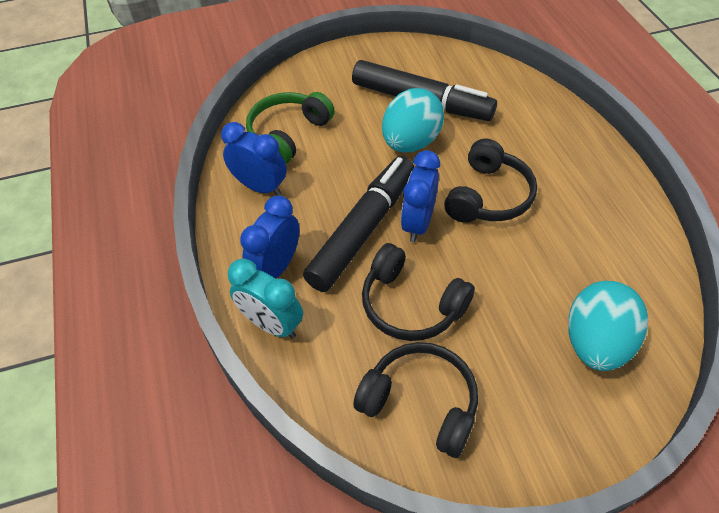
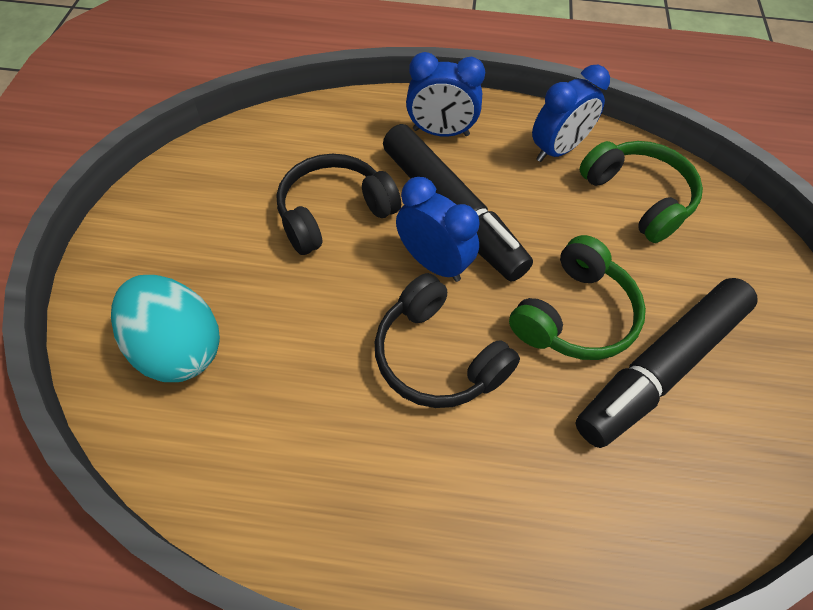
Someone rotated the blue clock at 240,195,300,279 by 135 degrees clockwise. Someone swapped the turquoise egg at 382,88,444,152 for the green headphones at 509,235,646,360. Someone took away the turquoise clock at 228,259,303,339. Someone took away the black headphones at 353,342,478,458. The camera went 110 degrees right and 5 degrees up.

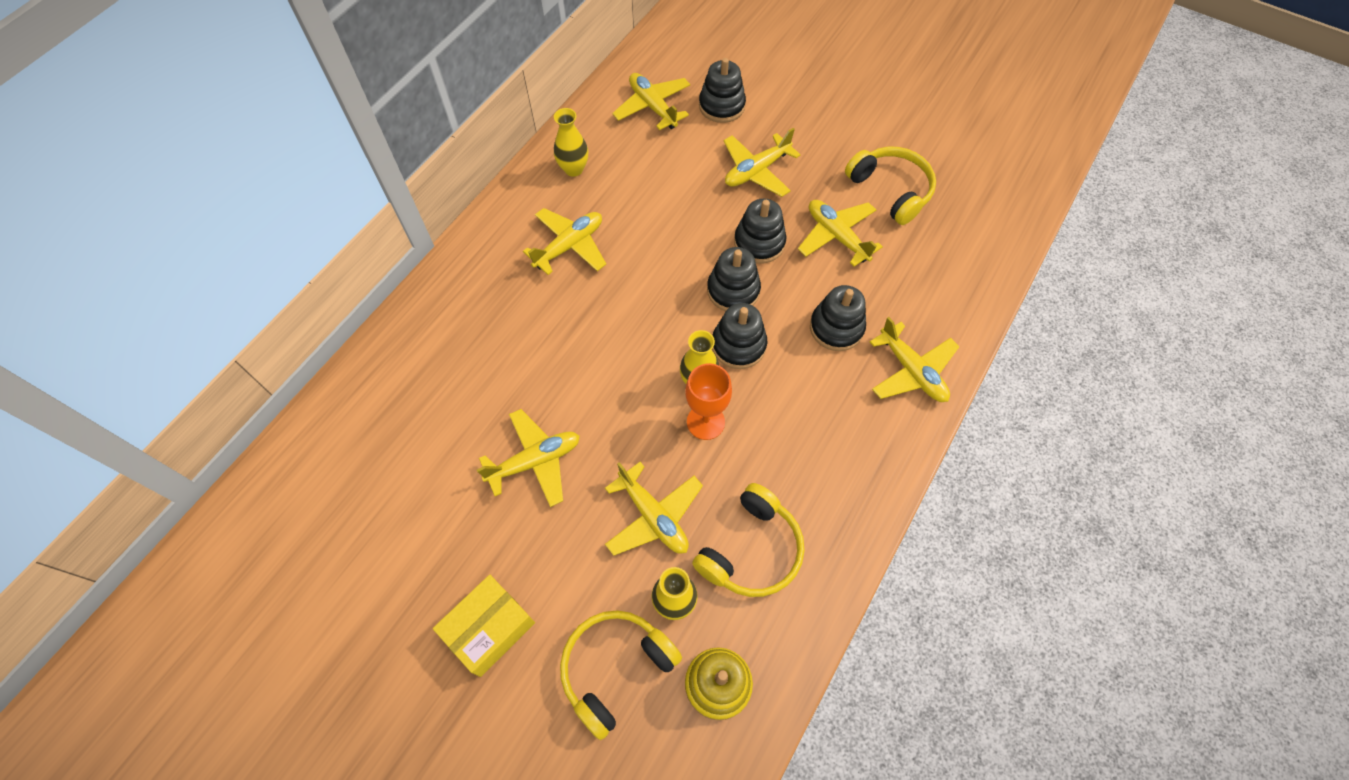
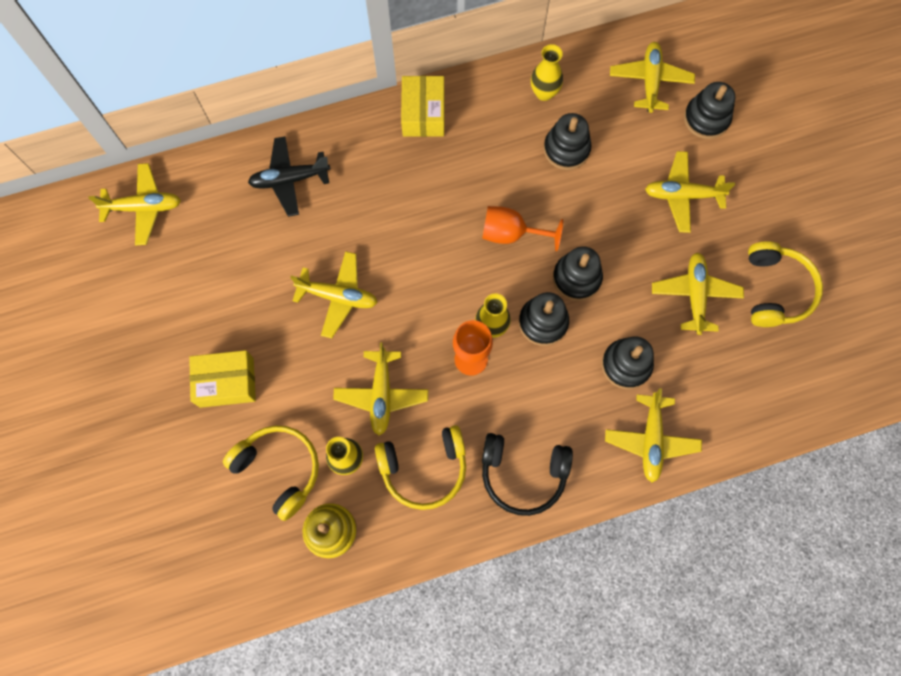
Someone carried the yellow plane from 523,208,606,275 to 88,163,181,245. Someone rotated the yellow headphones at 560,610,682,740 by 45 degrees clockwise. Someone put down the black plane at 248,136,330,217. Someone put down the yellow box at 401,76,444,137. Someone put down the orange goblet at 482,206,563,251. Someone put down the black headphones at 482,433,573,516. Someone carried the black stacking toy from 734,199,786,263 to 544,113,592,170. The camera went 40 degrees right and 10 degrees up.

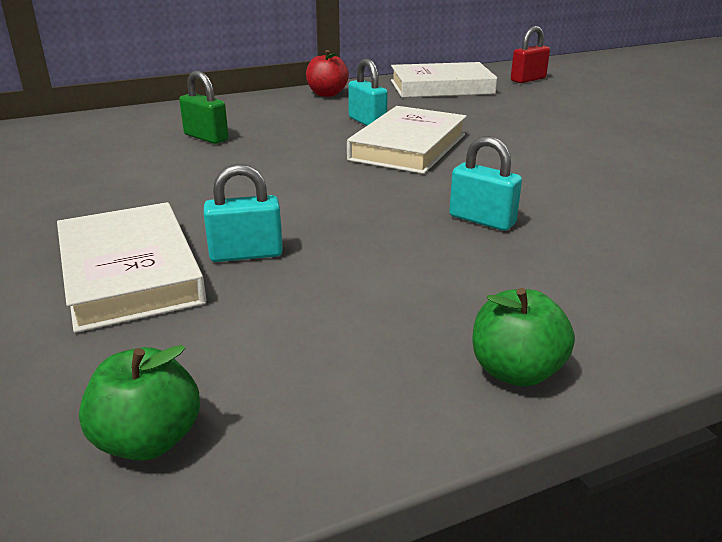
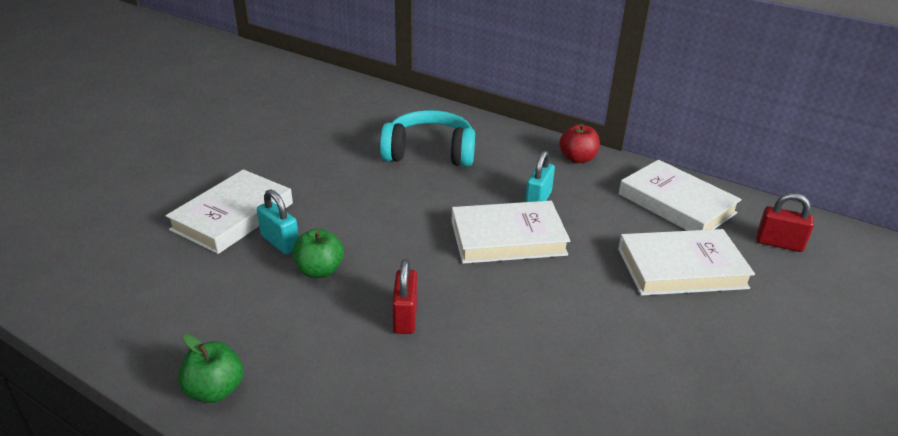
Someone carried the green apple from 79,345,200,461 to 293,229,344,278. Someone swapped the green padlock at 179,71,229,144 for the turquoise headphones at 380,110,475,167. Someone repainted the turquoise padlock at 449,136,522,231, which became the red padlock at 392,259,417,334. Someone put down the white book at 618,229,755,295. The camera went 55 degrees right and 5 degrees up.

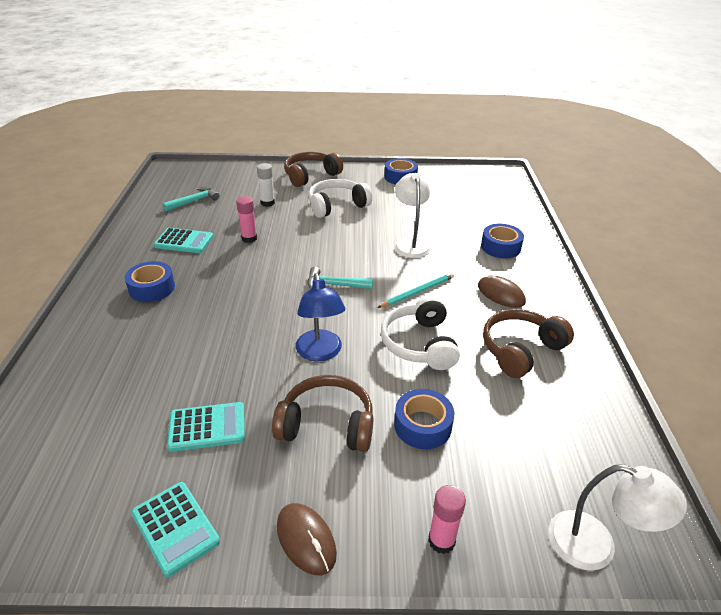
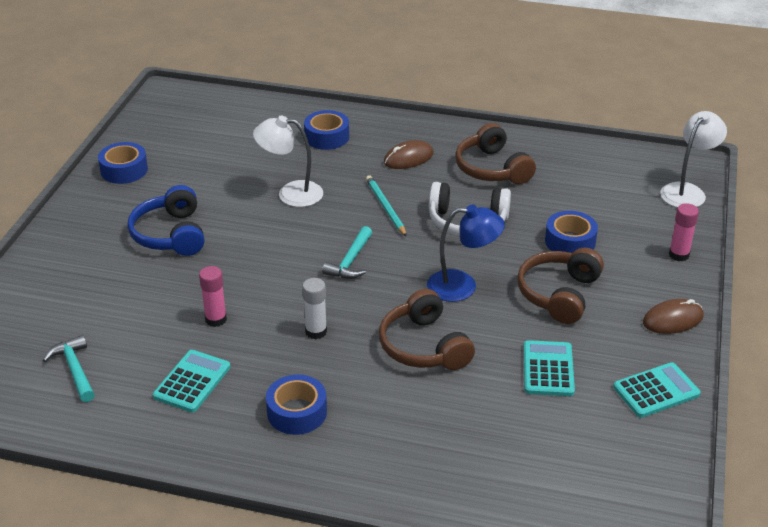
Someone repainted the white headphones at 309,179,372,218, which became the blue headphones at 127,185,205,256. Someone carried the white glue stick from 257,163,275,207 to 302,278,327,339. Someone carried the brown headphones from 284,152,343,187 to 379,289,475,370. The camera went 75 degrees left and 0 degrees up.

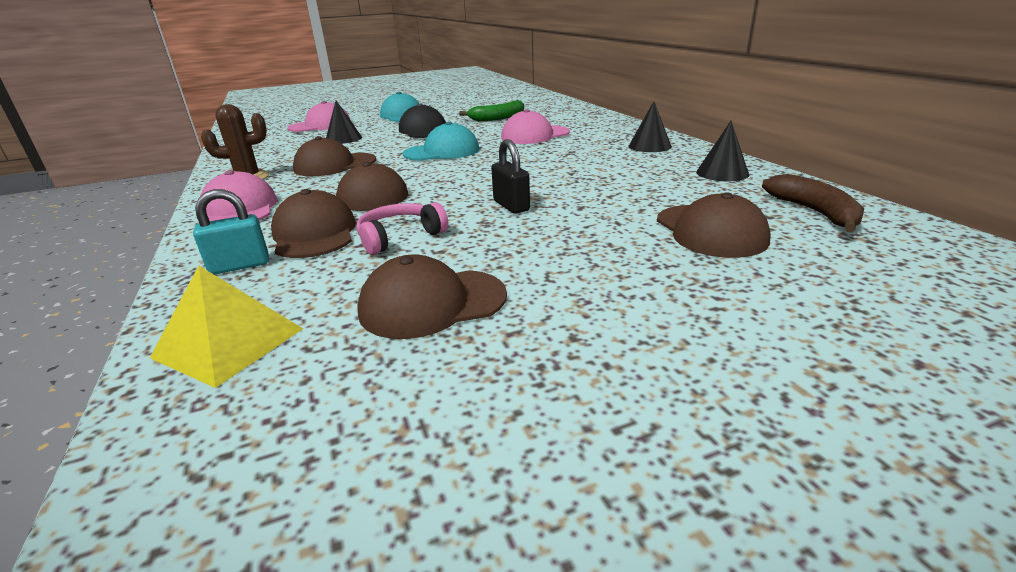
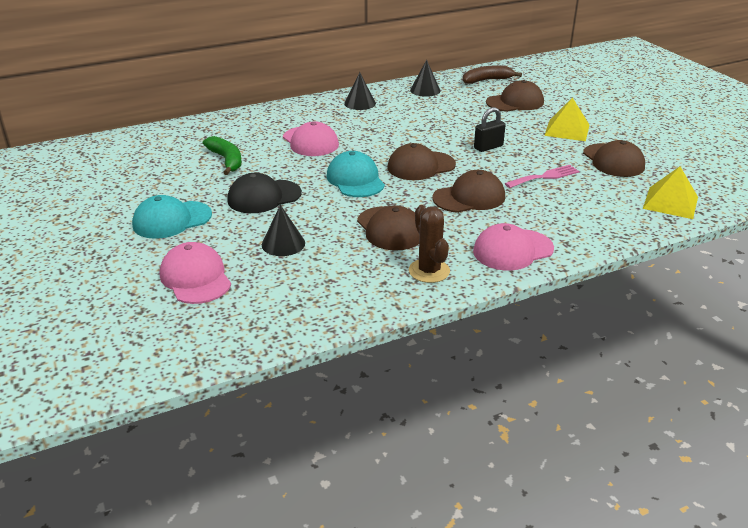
Someone carried the brown cap from 271,189,356,258 to 388,143,456,180. Someone swapped the pink headphones at 357,202,448,255 for the pink fork at 505,165,580,188. Someone put down the yellow pyramid at 544,97,590,141. Someone took away the turquoise padlock at 193,189,269,275. The camera went 95 degrees left and 5 degrees up.

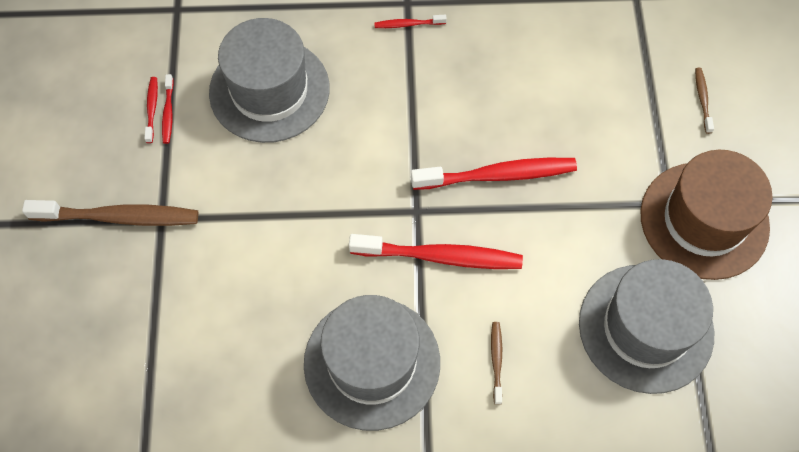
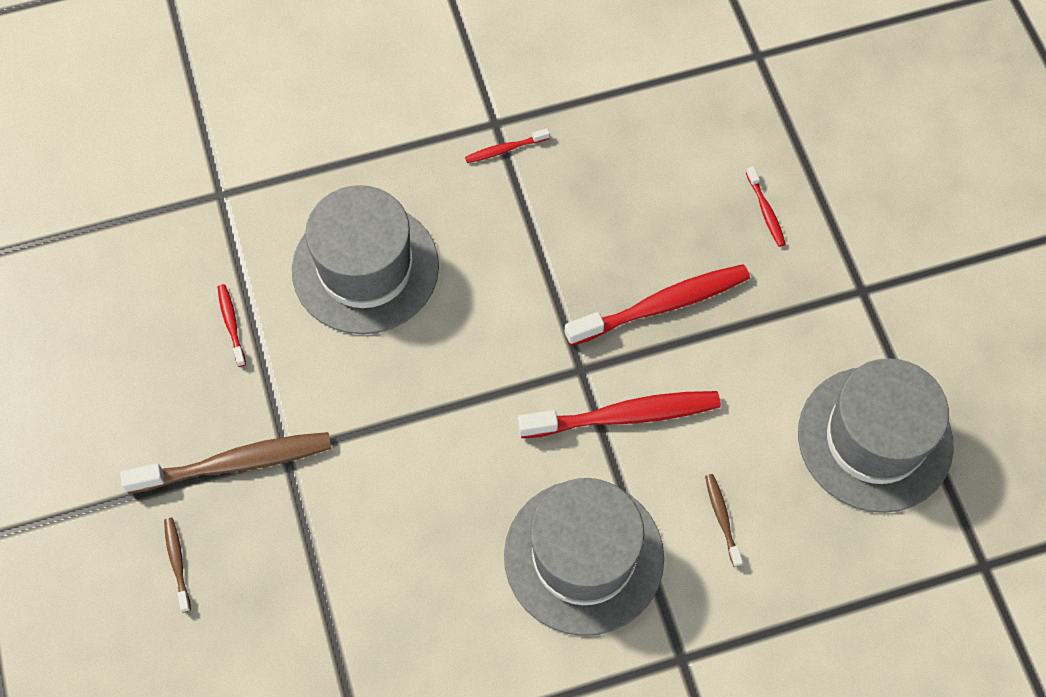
Someone carried the brown toothbrush from 695,68,714,134 to 164,518,191,612. Someone carried the red toothbrush from 162,74,174,144 to 746,166,786,247. Someone took away the brown hat at 640,150,773,280. The camera went 15 degrees left and 0 degrees up.

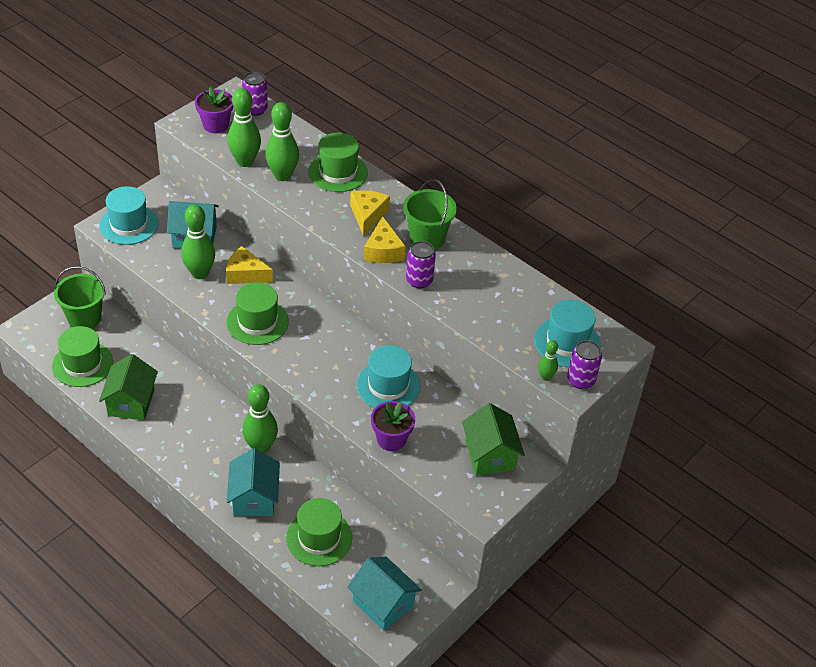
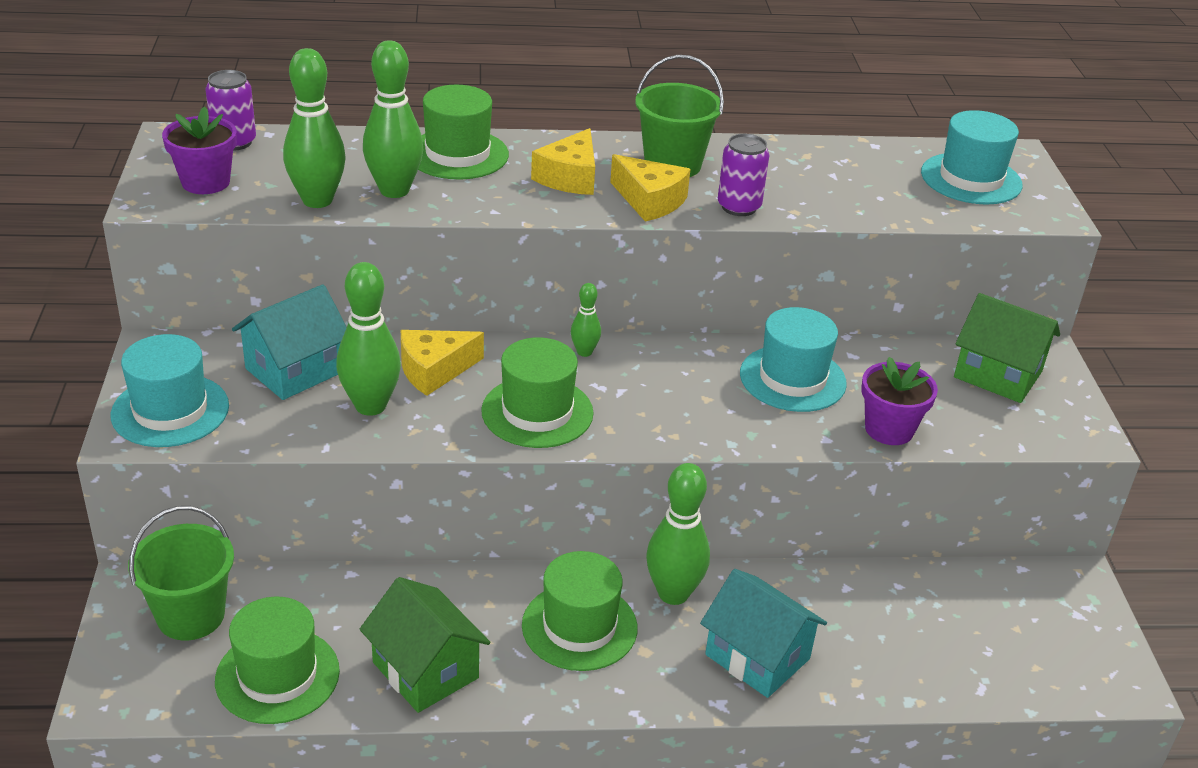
Someone carried the green hat from 286,498,352,566 to 522,551,638,671. Someone rotated the yellow cheese at 350,190,390,236 by 120 degrees counterclockwise. Someone carried the green bowling pin from 538,340,558,381 to 571,283,601,357. Someone took away the turquoise house at 348,556,422,631. Someone took away the purple can at 567,340,602,389. The camera went 45 degrees left and 10 degrees down.

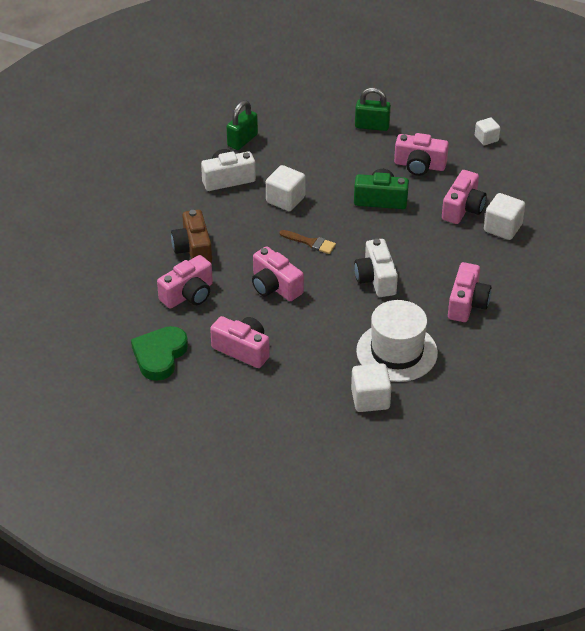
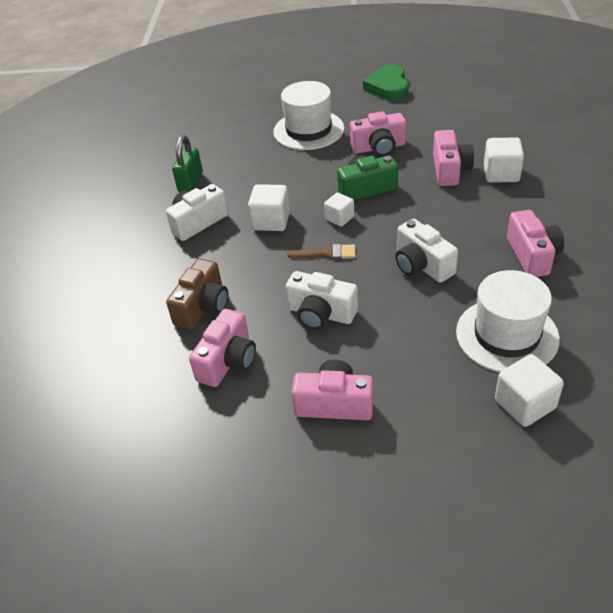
Someone rotated the brown camera at 171,210,212,263 by 120 degrees counterclockwise. Someone swapped the green padlock at 355,87,391,131 for the white hat at 273,81,344,150. Someone repainted the pink camera at 252,246,304,301, which became the white camera at 286,271,358,330. Someone carried the white cube from 475,118,500,145 to 324,193,354,227. Someone carried the green heart from 131,326,188,381 to 363,65,409,101. The camera went 20 degrees left and 0 degrees up.

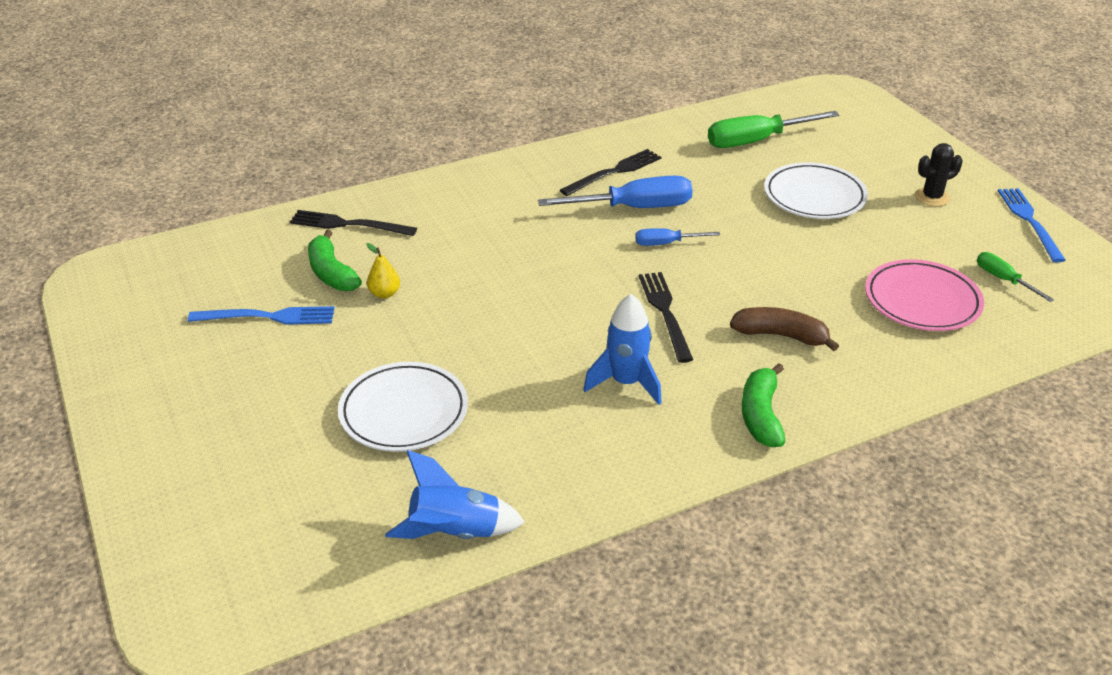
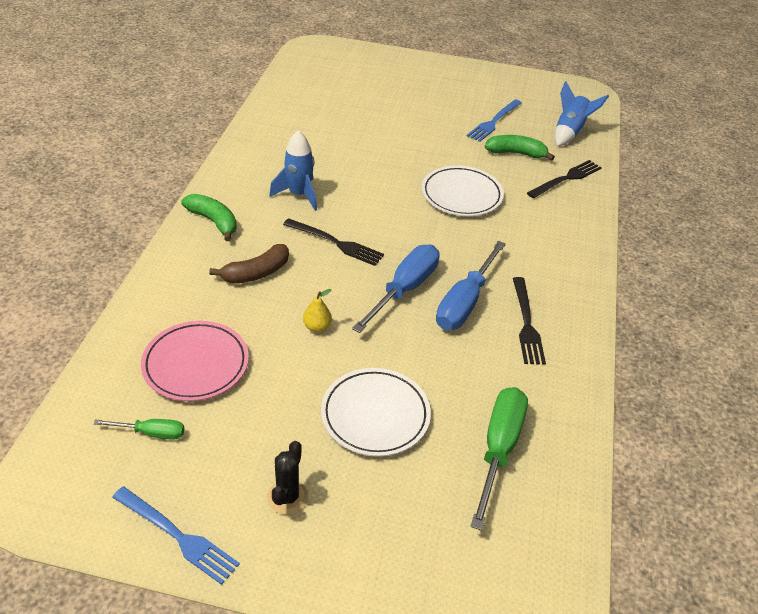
Someone carried the yellow pear from 366,243,400,299 to 303,289,332,332. Someone scaled the blue screwdriver at 635,228,720,246 by 1.89. Someone carried the white plate from 338,362,468,452 to 422,166,504,216. Someone carried the blue rocket from 385,450,525,539 to 555,81,609,146. The camera went 125 degrees right and 5 degrees up.

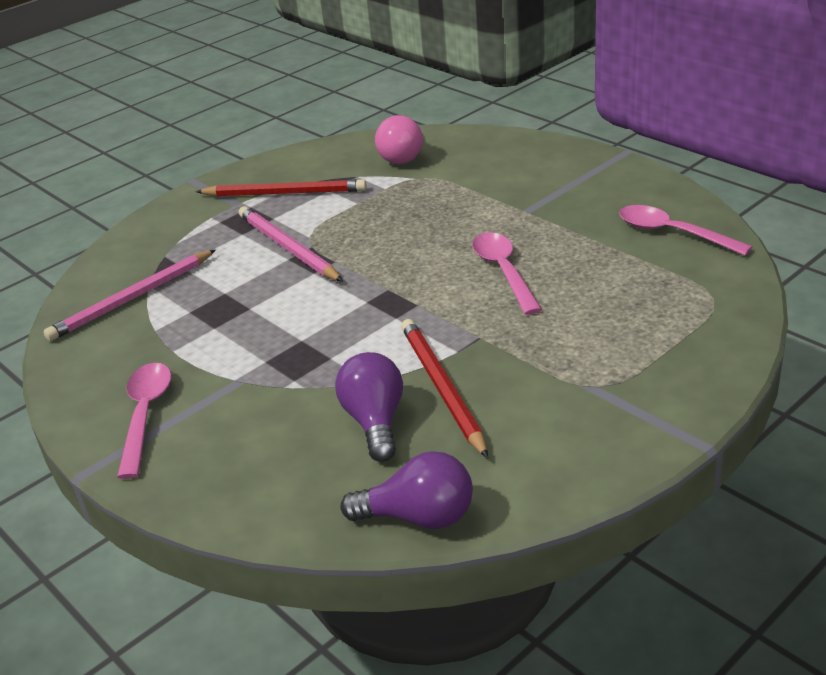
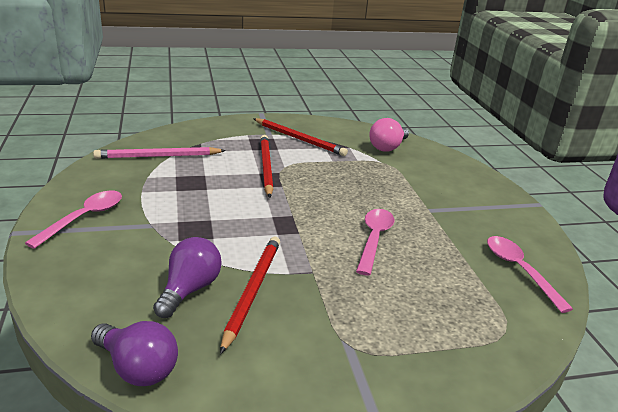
Someone repainted the pink pencil at 239,206,343,282, which became the red pencil at 260,135,273,198. The camera went 25 degrees right and 5 degrees down.

